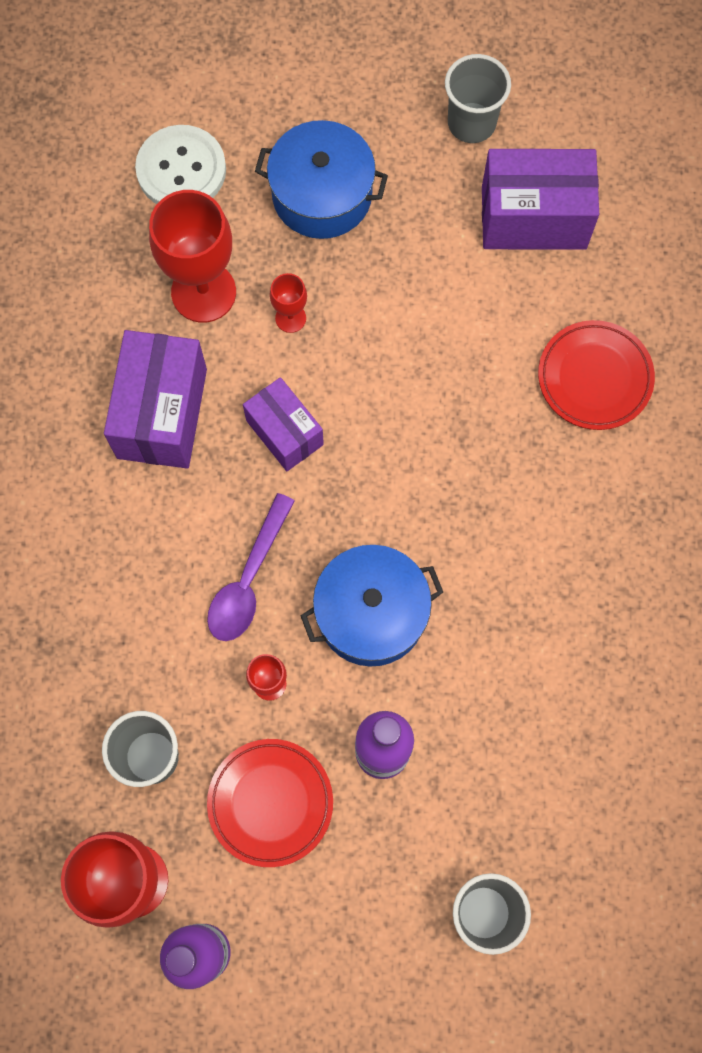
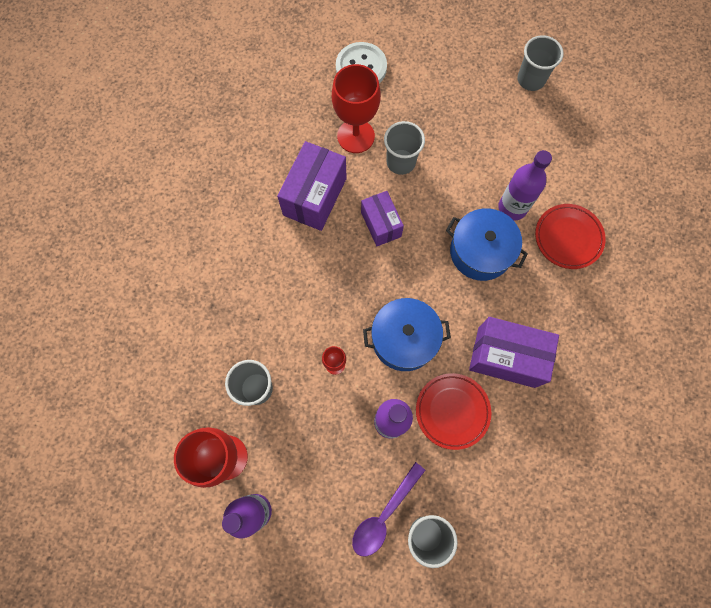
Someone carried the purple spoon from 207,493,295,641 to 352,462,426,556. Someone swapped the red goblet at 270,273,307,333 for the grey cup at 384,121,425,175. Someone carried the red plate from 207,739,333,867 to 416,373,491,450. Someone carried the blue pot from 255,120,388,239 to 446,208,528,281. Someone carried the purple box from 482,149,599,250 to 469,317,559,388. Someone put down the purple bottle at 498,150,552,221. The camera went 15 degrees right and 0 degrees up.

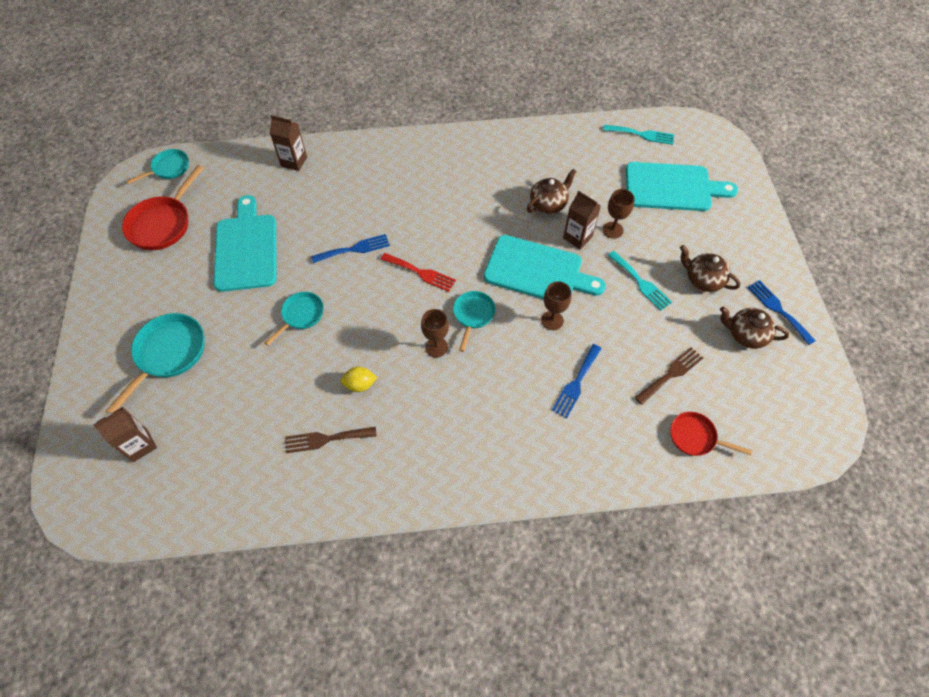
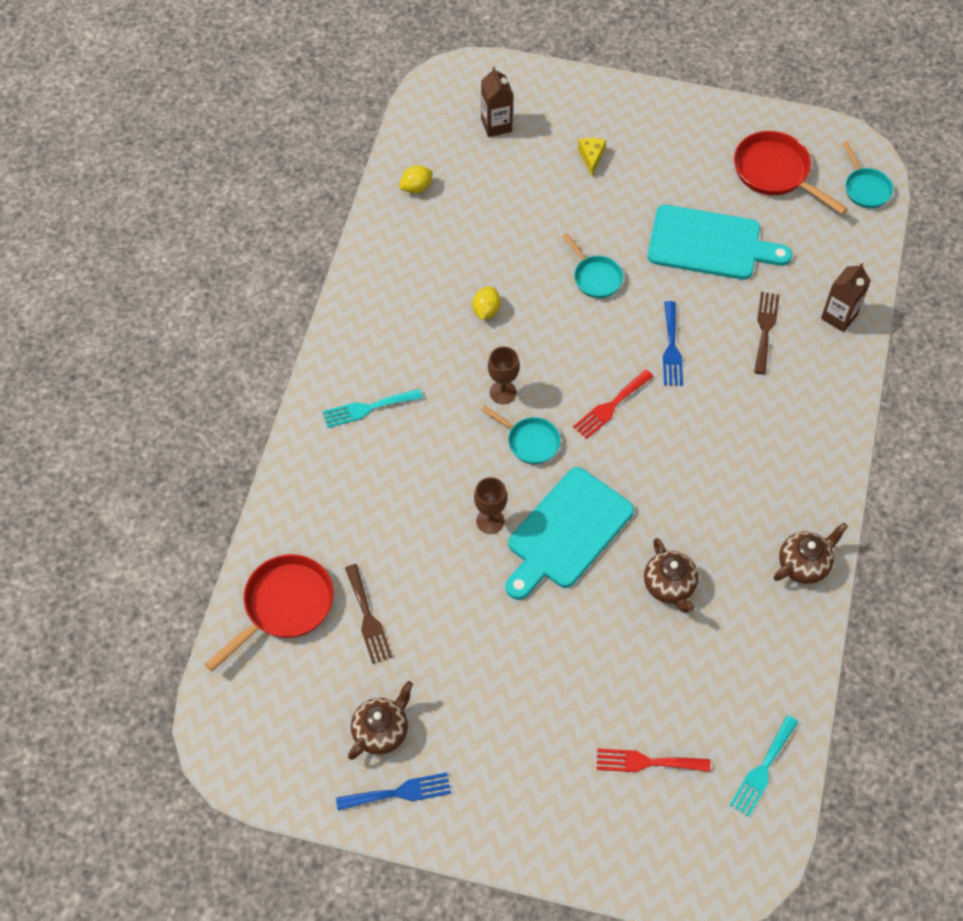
Someone scaled the red pan at 670,412,752,456 by 1.63. Someone carried the turquoise fork from 608,251,672,310 to 322,389,423,428. Someone put down the yellow lemon at 399,165,433,193. Someone swapped the turquoise pan at 105,313,205,413 for the yellow cheese at 578,138,606,176. Someone swapped the turquoise cutting board at 626,162,738,211 for the red fork at 597,748,710,772. Someone carried the brown fork from 285,427,377,453 to 754,292,780,375. Someone carried the brown teapot from 680,245,740,292 to 774,523,848,584. Someone took away the blue fork at 552,344,602,418. Someone took away the brown carton at 563,190,601,249. Someone took away the brown goblet at 603,189,635,239. The camera went 110 degrees right and 0 degrees up.

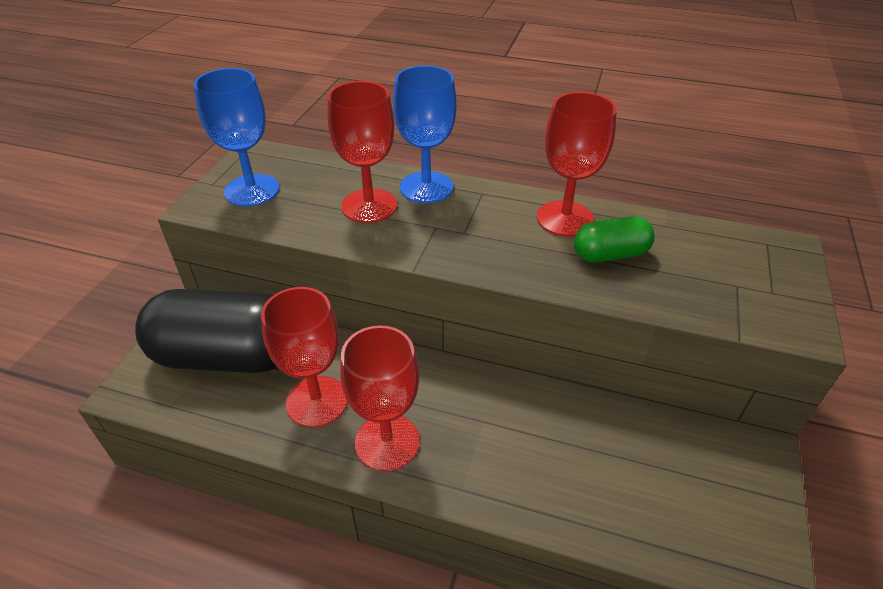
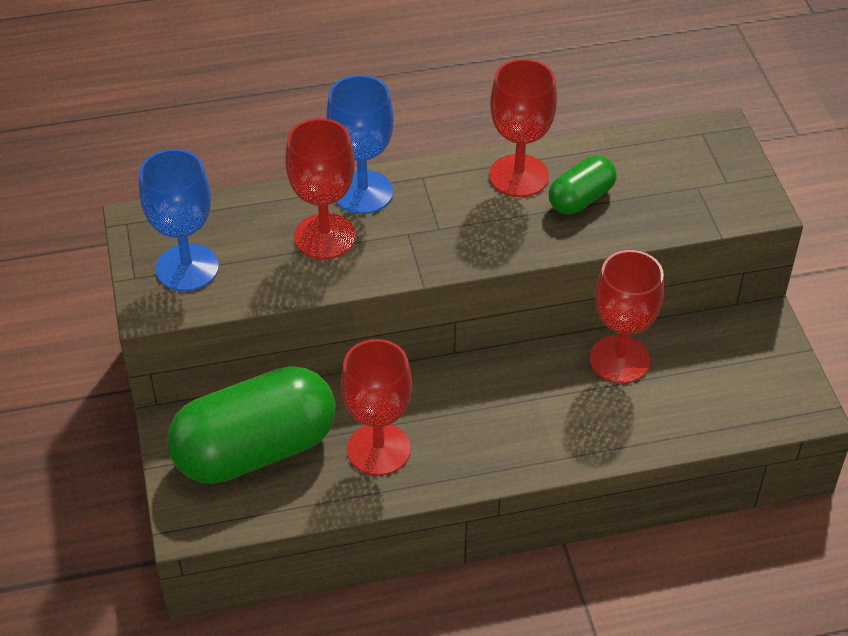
Someone repainted the black capsule at 135,289,277,373, which became the green capsule at 167,366,336,484. Someone carried the red goblet from 340,325,420,471 to 590,250,664,383. The camera went 30 degrees left and 5 degrees up.

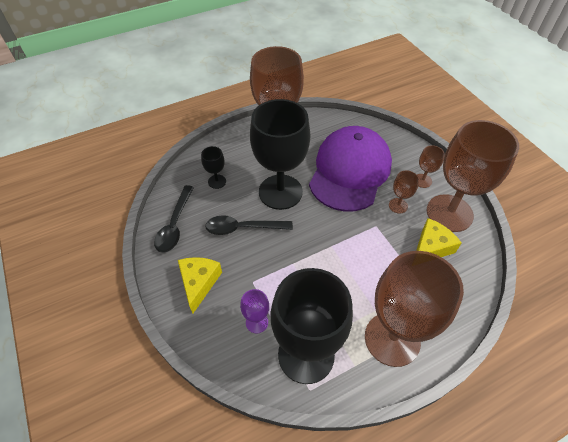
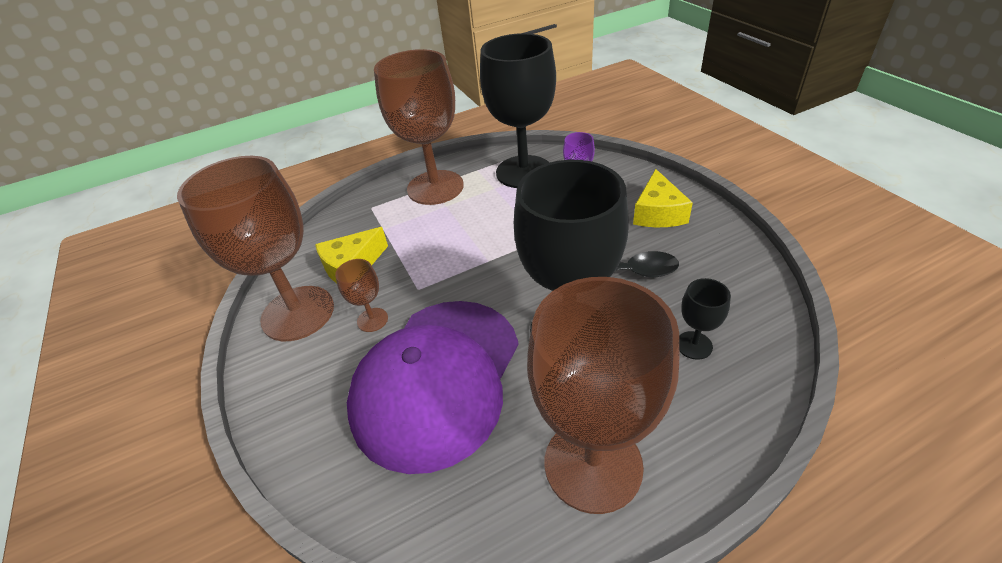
Someone took away the black spoon at 154,185,194,253. Someone took away the brown goblet at 417,145,445,188. The camera went 175 degrees left and 10 degrees down.

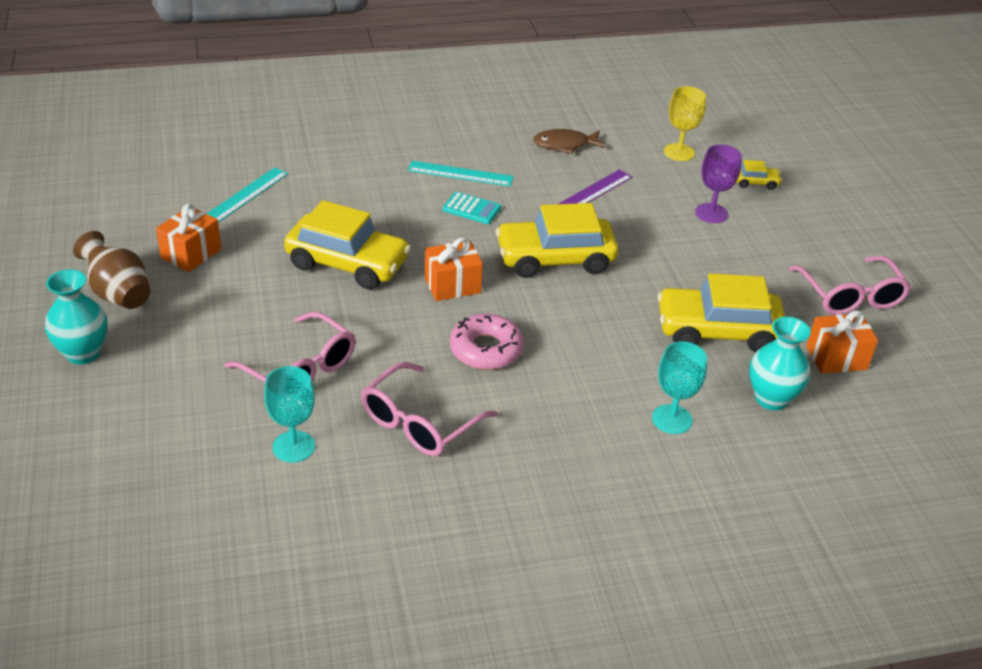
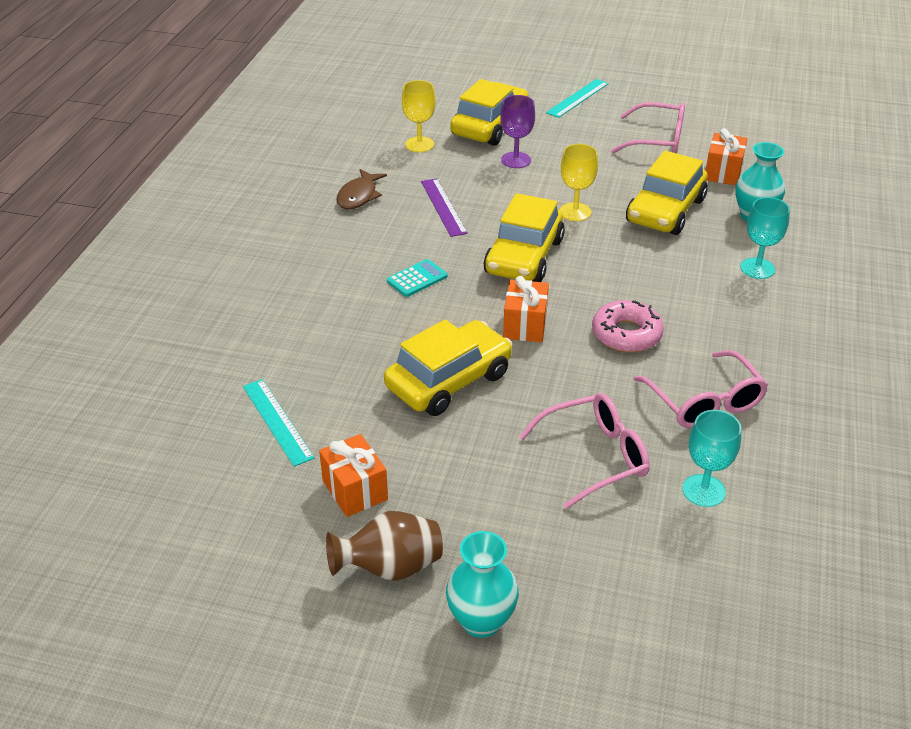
Someone scaled the yellow car at 736,160,782,190 by 2.28. Someone carried the turquoise ruler from 408,161,514,186 to 546,79,609,118. Someone put down the yellow goblet at 560,144,598,221. The camera went 60 degrees left and 0 degrees up.

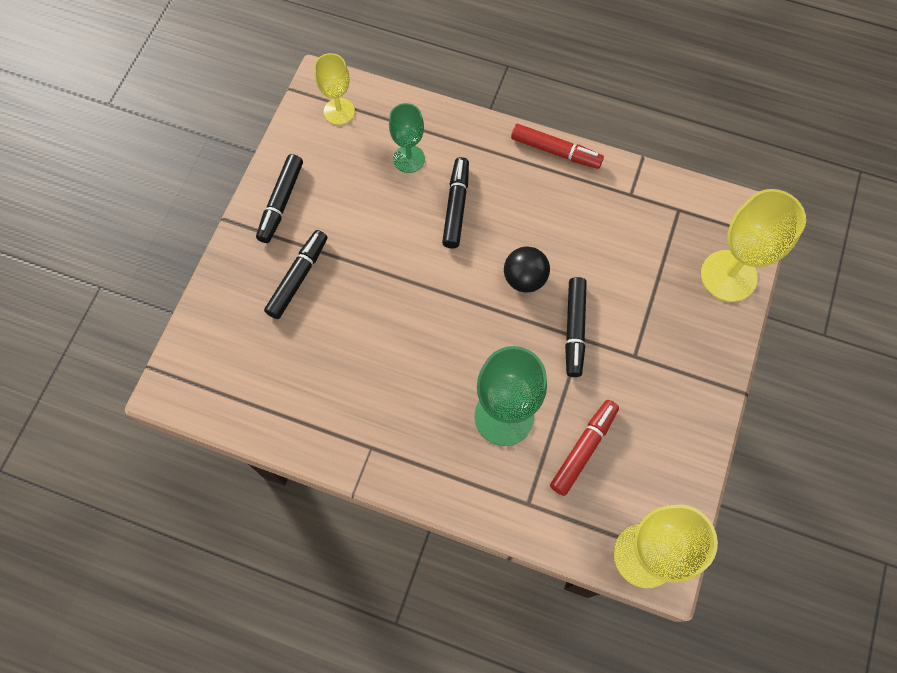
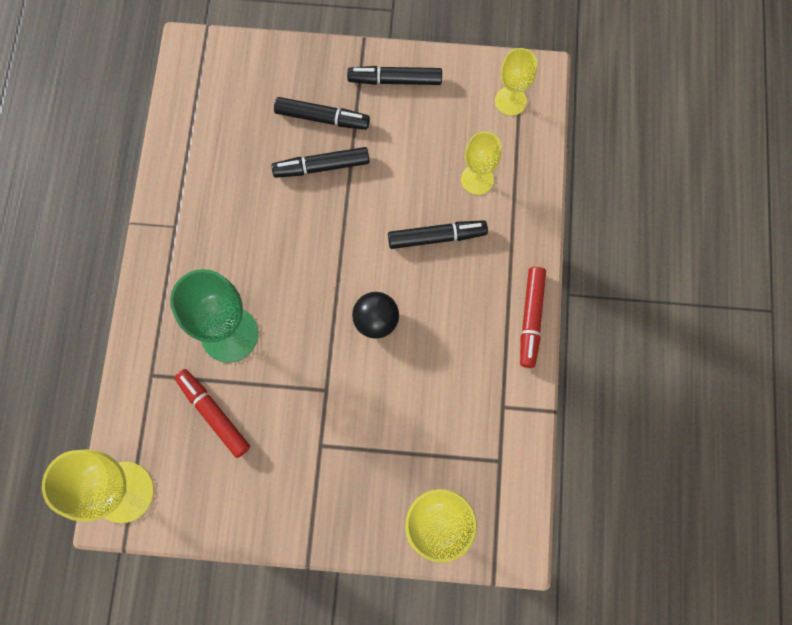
Someone rotated the red marker at 550,400,619,496 by 150 degrees counterclockwise. Someone carried the black marker from 565,277,587,377 to 271,147,370,178. Someone repainted the green goblet at 389,103,425,173, which became the yellow goblet at 461,132,502,195. The camera went 75 degrees right and 5 degrees up.

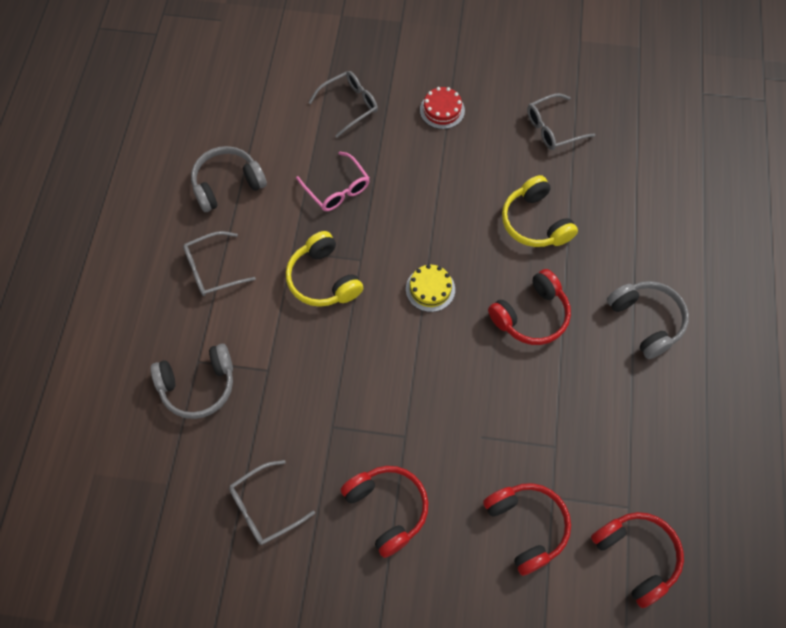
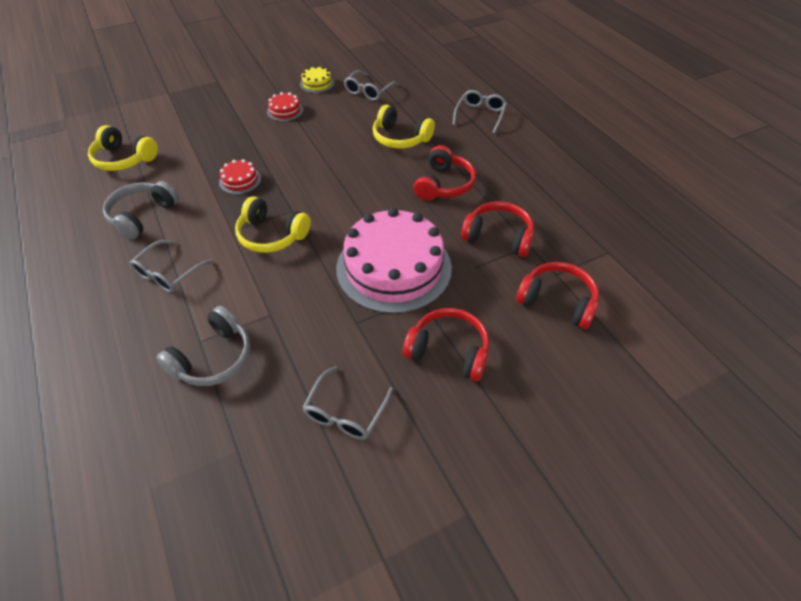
Someone put down the yellow headphones at 88,125,158,171. Someone swapped the pink glasses at 296,152,370,211 for the red cake at 219,159,261,194. Someone carried the yellow cake from 406,264,455,312 to 300,66,334,93. Someone put down the pink cake at 336,208,452,314. Someone carried the grey glasses from 308,71,378,138 to 453,90,507,134. Someone carried the red headphones from 591,512,684,608 to 461,202,534,257. Someone took away the grey headphones at 607,281,689,359. The camera went 35 degrees left and 15 degrees down.

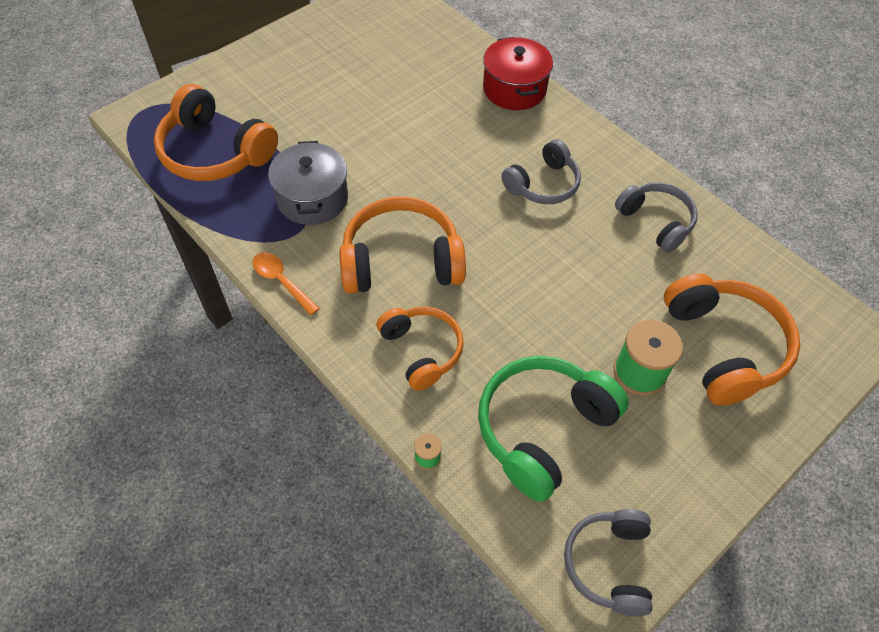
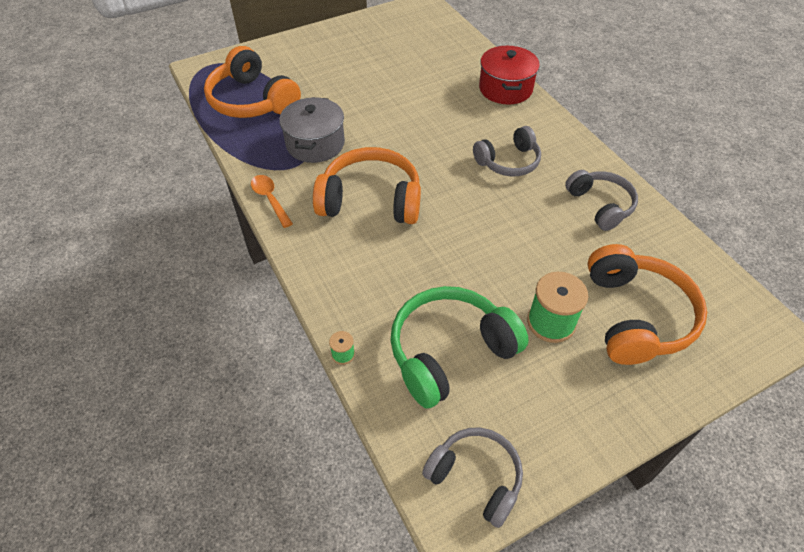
Someone rotated the grey headphones at 564,509,653,616 by 105 degrees clockwise. Someone took away the orange headphones at 377,307,464,391. The camera went 15 degrees right and 5 degrees down.

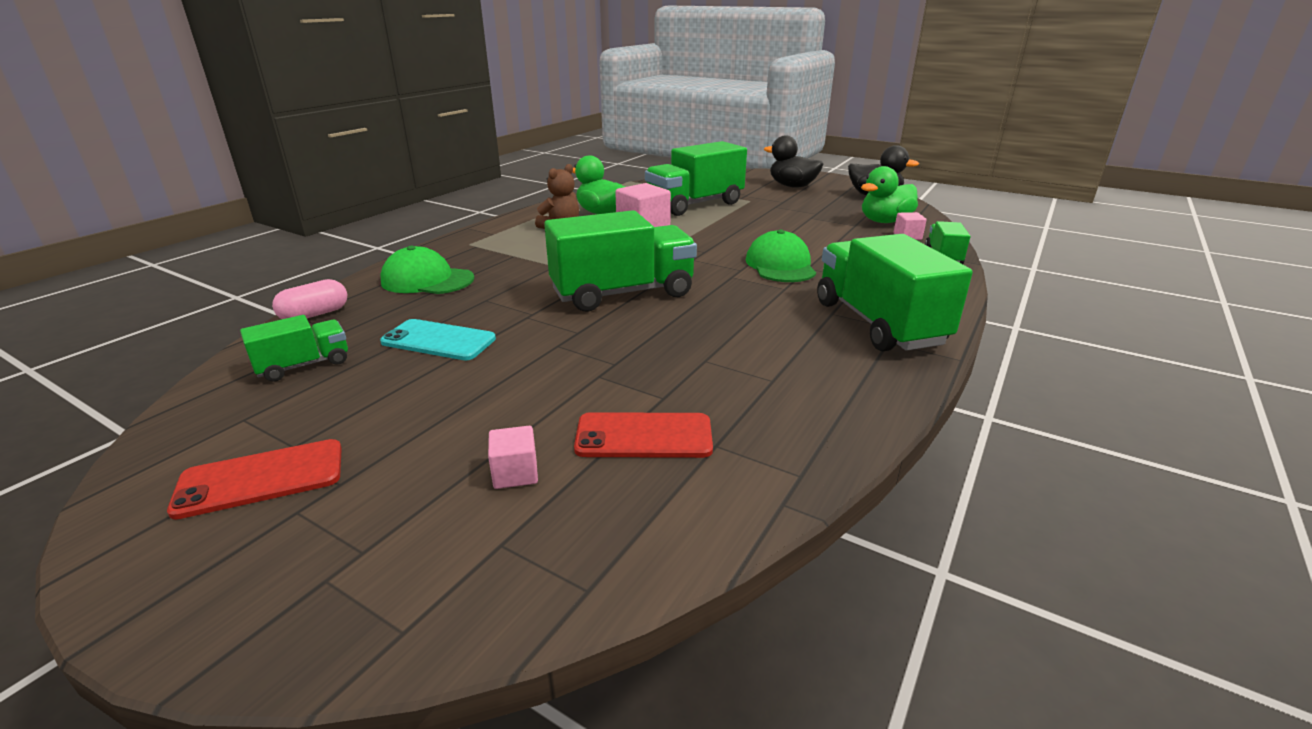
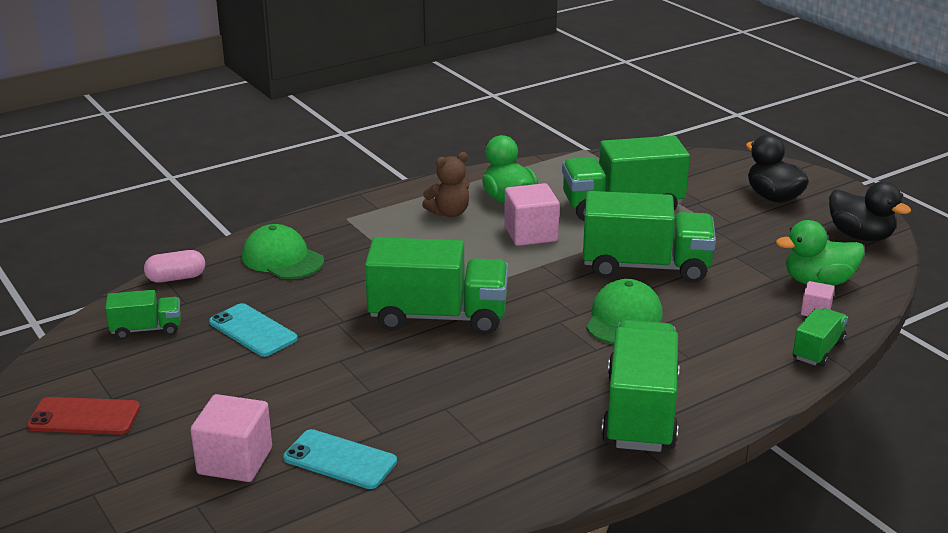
Someone scaled the pink cube at 488,426,538,489 by 1.88. Someone repainted the red phone at 574,412,713,458, which became the turquoise phone at 283,429,397,489. Someone put down the green truck at 583,191,716,283. The camera went 25 degrees right and 0 degrees up.

